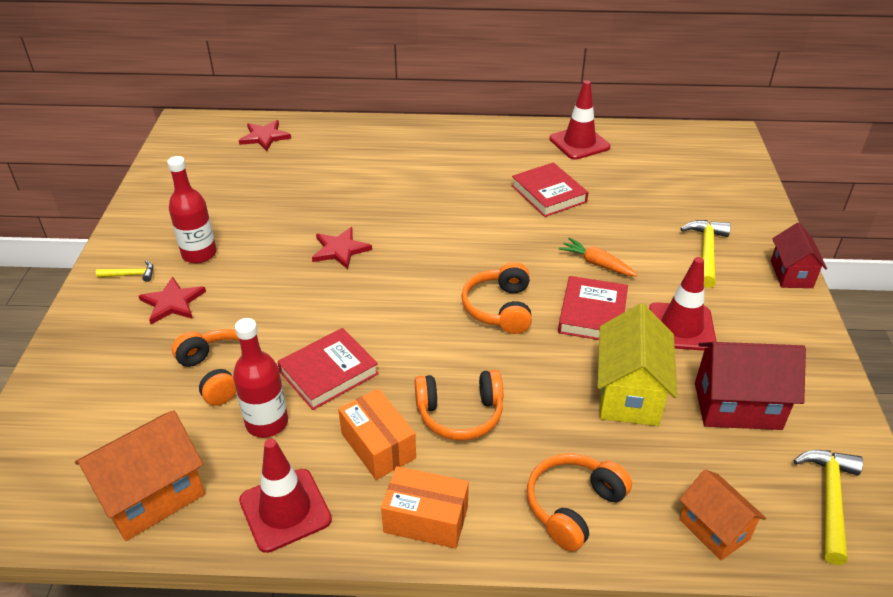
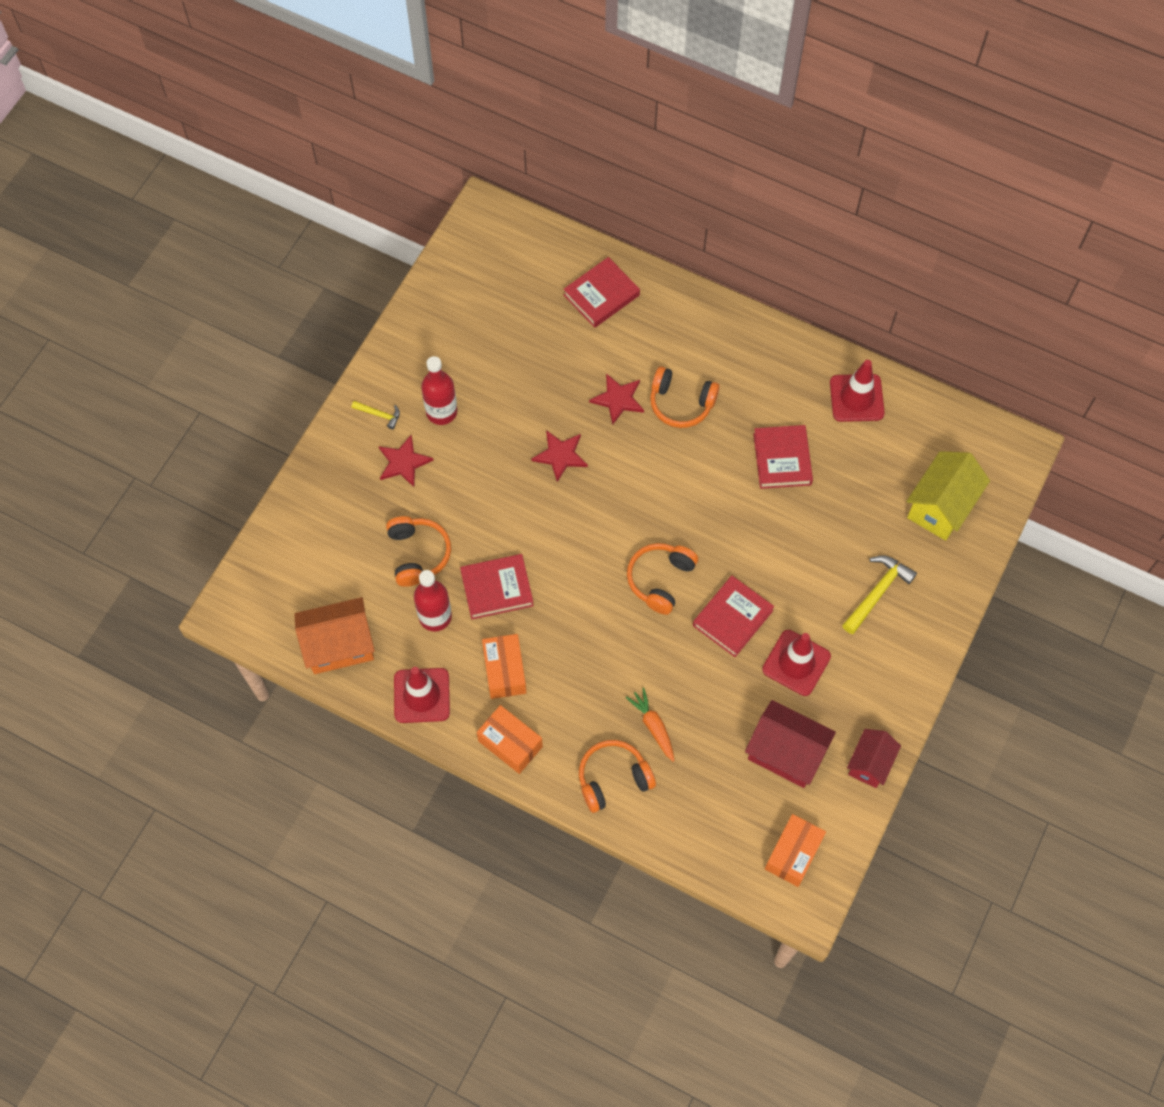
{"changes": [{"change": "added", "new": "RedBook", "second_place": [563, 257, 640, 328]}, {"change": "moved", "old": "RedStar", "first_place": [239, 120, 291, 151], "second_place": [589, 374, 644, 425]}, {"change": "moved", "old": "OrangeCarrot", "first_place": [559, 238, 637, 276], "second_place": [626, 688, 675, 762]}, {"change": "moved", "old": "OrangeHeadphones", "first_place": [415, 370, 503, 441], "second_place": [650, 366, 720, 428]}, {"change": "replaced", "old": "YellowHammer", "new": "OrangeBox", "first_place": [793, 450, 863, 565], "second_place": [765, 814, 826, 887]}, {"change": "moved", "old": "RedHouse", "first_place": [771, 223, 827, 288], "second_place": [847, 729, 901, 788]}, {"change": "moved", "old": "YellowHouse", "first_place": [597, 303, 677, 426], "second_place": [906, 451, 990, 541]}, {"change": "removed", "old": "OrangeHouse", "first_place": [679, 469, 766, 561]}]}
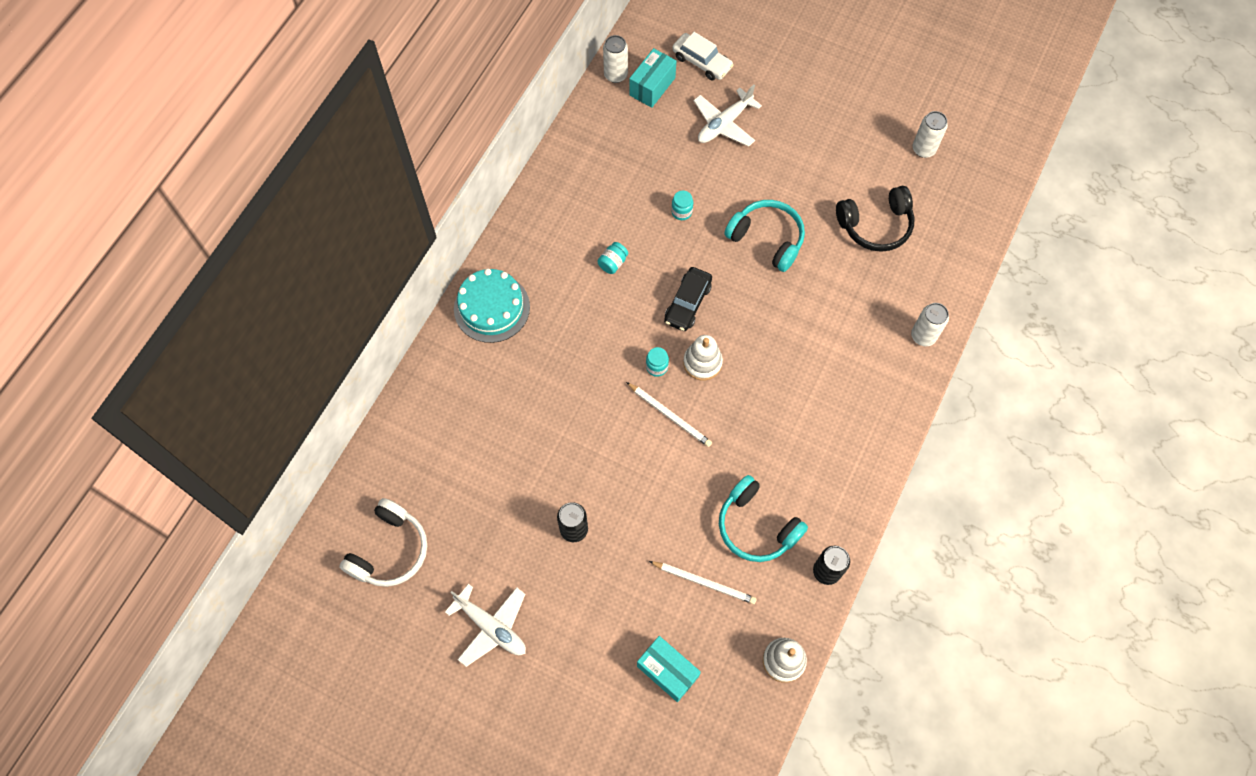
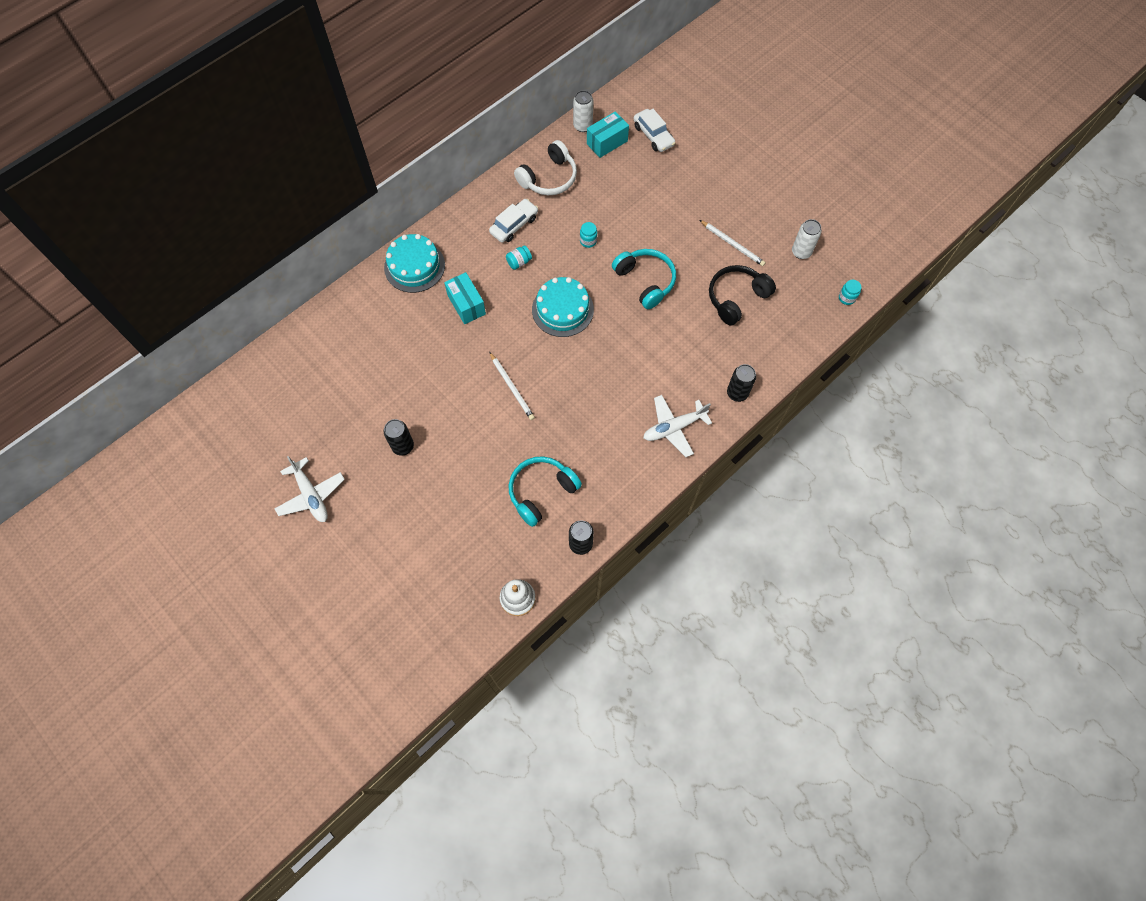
{"changes": [{"change": "moved", "old": "TurquoiseBox", "first_place": [637, 636, 701, 702], "second_place": [444, 272, 486, 324]}, {"change": "added", "new": "WhiteCar", "second_place": [489, 199, 538, 243]}, {"change": "turned", "old": "TurquoiseHeadphones", "first_place": [719, 475, 808, 562], "second_place": [508, 456, 582, 527], "degrees": 75}, {"change": "moved", "old": "WhiteHeadphones", "first_place": [339, 498, 427, 587], "second_place": [514, 140, 577, 195]}, {"change": "replaced", "old": "BlackCar", "new": "TurquoiseCake", "first_place": [664, 267, 712, 331], "second_place": [532, 277, 594, 337]}, {"change": "moved", "old": "WhitePlane", "first_place": [694, 84, 762, 147], "second_place": [643, 395, 712, 457]}, {"change": "moved", "old": "WhitePencil", "first_place": [649, 561, 757, 604], "second_place": [700, 220, 766, 266]}, {"change": "turned", "old": "BlackHeadphones", "first_place": [836, 186, 915, 252], "second_place": [709, 265, 776, 325], "degrees": 135}, {"change": "recoloured", "old": "WhiteCan", "new": "BlackCan", "first_place": [911, 303, 949, 346], "second_place": [727, 364, 756, 402]}, {"change": "moved", "old": "TurquoiseJar", "first_place": [646, 347, 669, 377], "second_place": [839, 280, 861, 305]}, {"change": "removed", "old": "WhiteStackingToy", "first_place": [683, 335, 723, 381]}]}
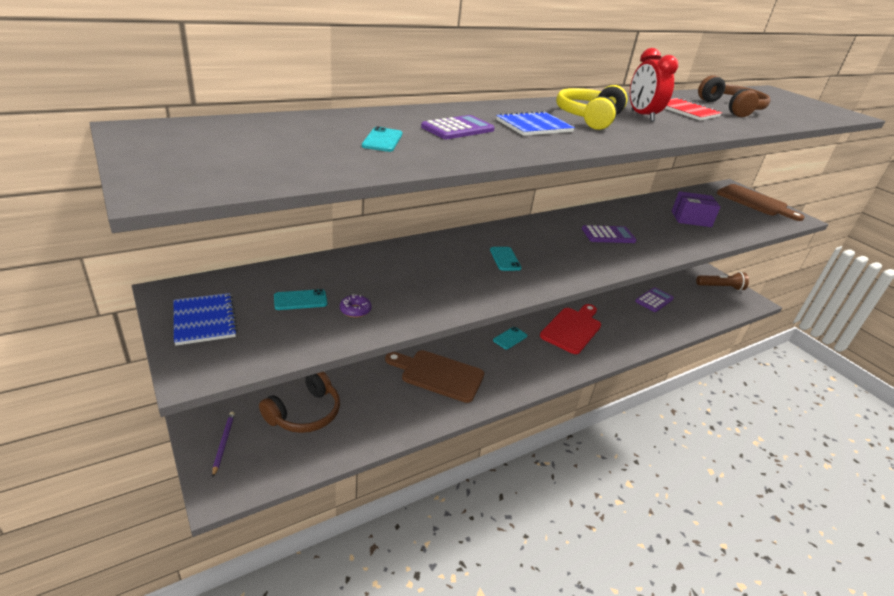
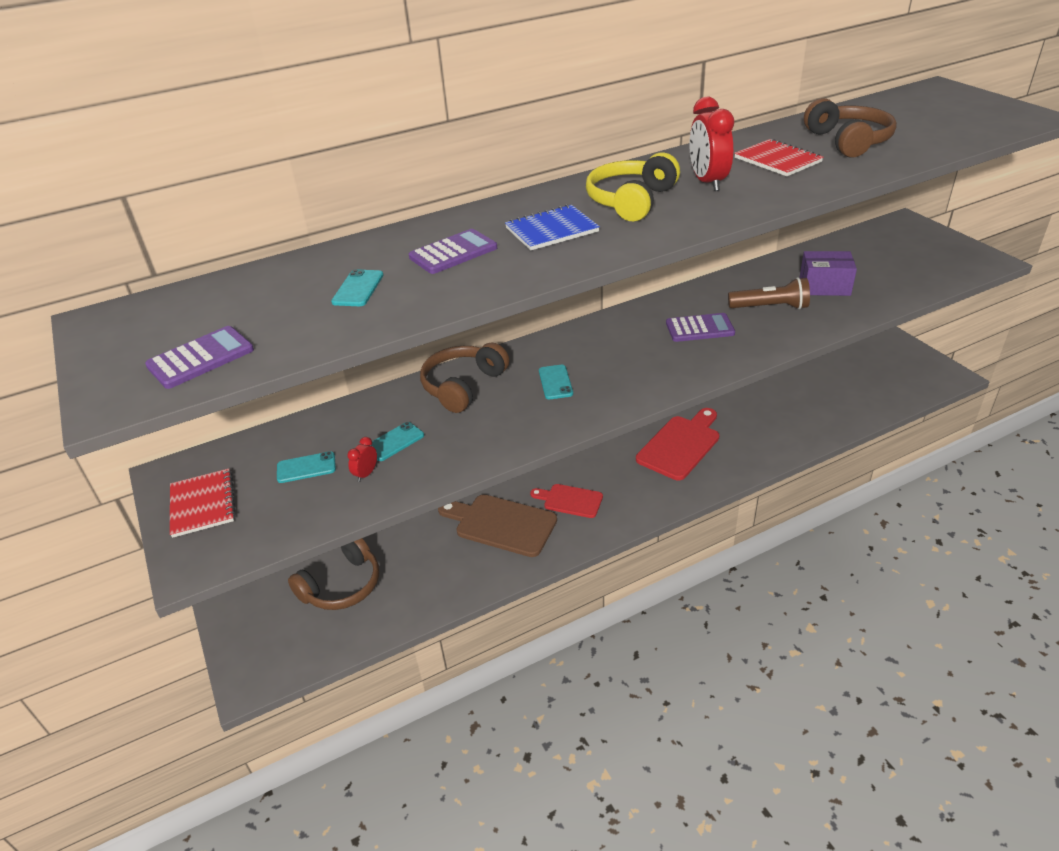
{"changes": [{"change": "moved", "old": "PurpleCalculator", "first_place": [635, 287, 674, 312], "second_place": [145, 326, 254, 389]}, {"change": "recoloured", "old": "BlueNotebook", "new": "RedNotebook", "first_place": [174, 293, 238, 346], "second_place": [170, 468, 236, 538]}, {"change": "replaced", "old": "PurpleDonut", "new": "RedClock", "first_place": [340, 294, 371, 318], "second_place": [347, 437, 377, 482]}, {"change": "moved", "old": "TurquoisePhone", "first_place": [493, 327, 527, 350], "second_place": [371, 422, 424, 461]}, {"change": "added", "new": "BrownHeadphones", "second_place": [420, 343, 509, 413]}, {"change": "added", "new": "RedCuttingBoard", "second_place": [530, 484, 603, 518]}, {"change": "moved", "old": "BrownFlashlight", "first_place": [696, 272, 749, 291], "second_place": [728, 277, 810, 309]}, {"change": "removed", "old": "PurplePencil", "first_place": [212, 412, 235, 477]}, {"change": "removed", "old": "BrownCuttingBoard", "first_place": [717, 184, 804, 221]}]}
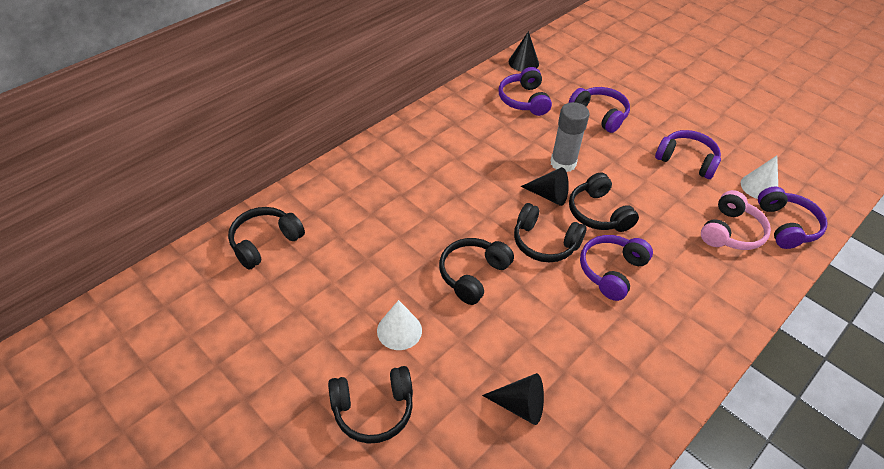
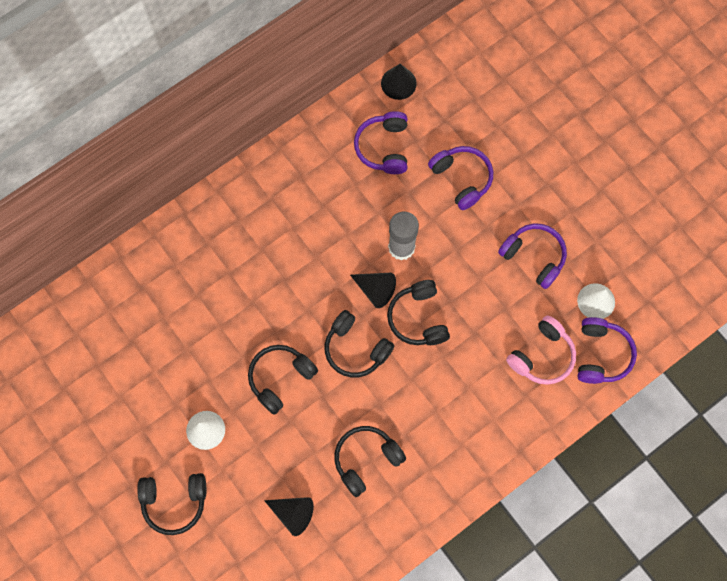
{"changes": [{"change": "moved", "old": "BlackHeadphones", "first_place": [228, 207, 305, 269], "second_place": [334, 426, 406, 497]}, {"change": "removed", "old": "PurpleHeadphones", "first_place": [580, 235, 653, 301]}]}
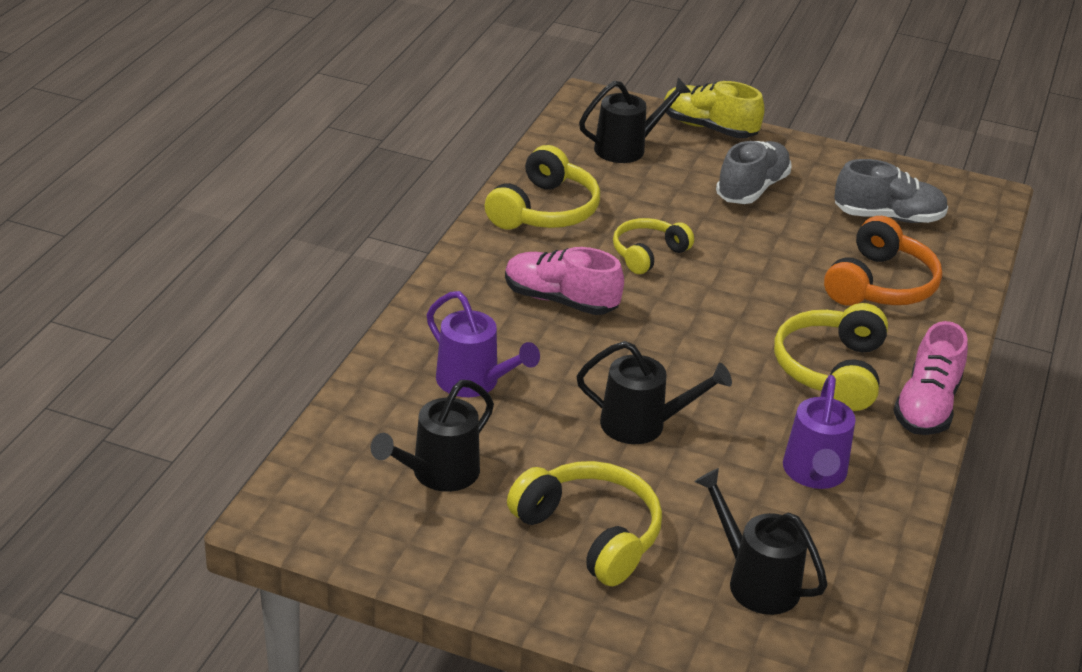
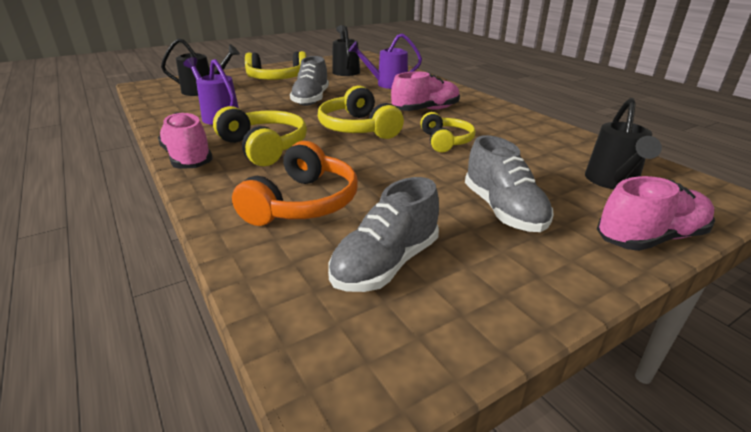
{"changes": [{"change": "turned", "old": "OrangeHeadphones", "first_place": [824, 216, 942, 306], "second_place": [232, 141, 358, 226], "degrees": -135}, {"change": "replaced", "old": "BlackWateringCan", "new": "GreyShoe", "first_place": [577, 341, 732, 444], "second_place": [290, 56, 329, 106]}, {"change": "moved", "old": "YellowHeadphones", "first_place": [485, 145, 600, 230], "second_place": [318, 86, 404, 139]}, {"change": "recoloured", "old": "YellowShoe", "new": "PinkShoe", "first_place": [664, 81, 765, 138], "second_place": [597, 176, 715, 251]}]}
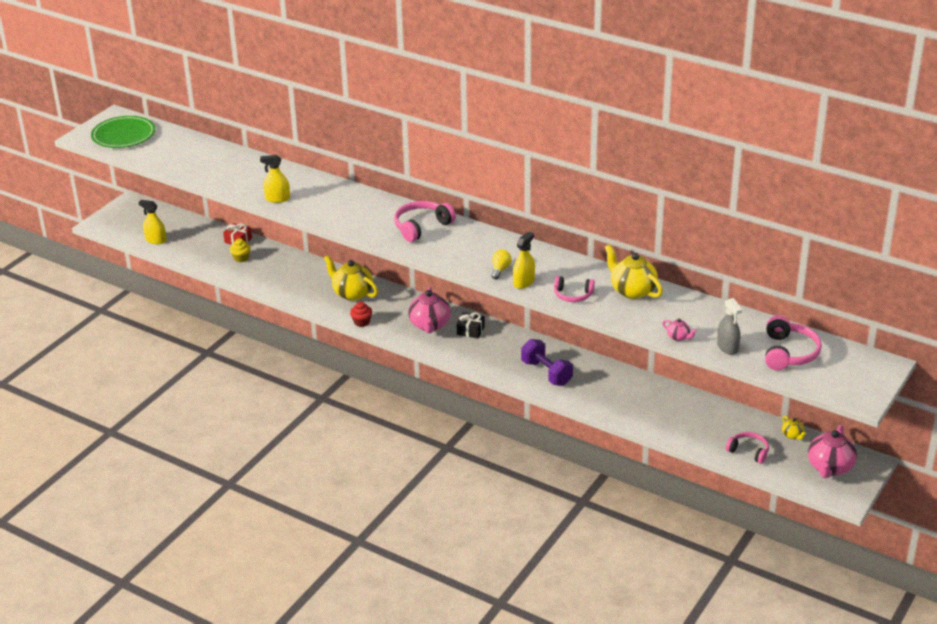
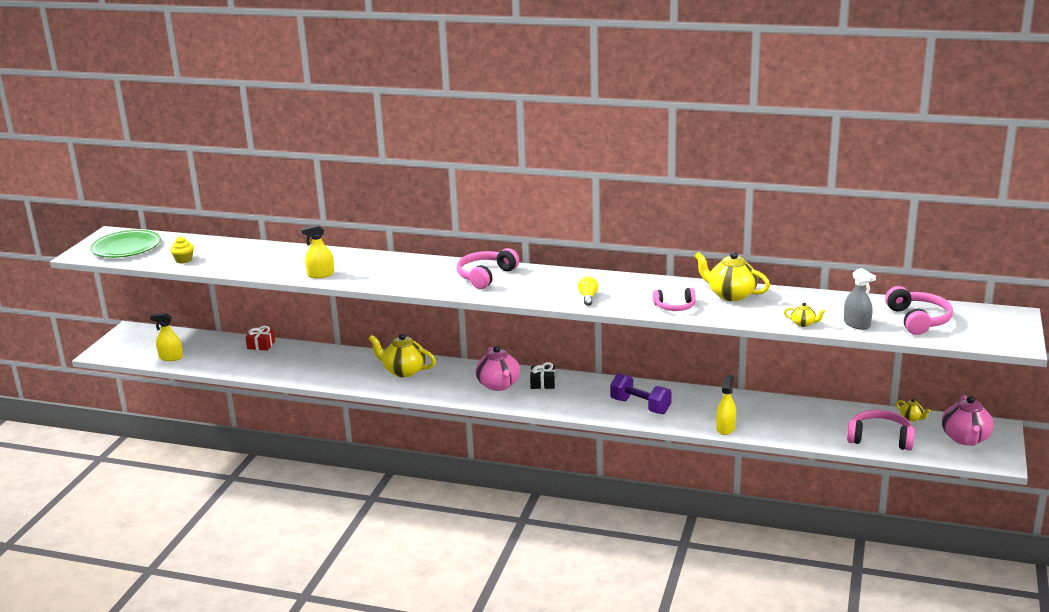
{"changes": [{"change": "moved", "old": "YellowCupcake", "first_place": [230, 238, 251, 262], "second_place": [170, 236, 194, 263]}, {"change": "moved", "old": "YellowSprayBottle", "first_place": [513, 232, 535, 289], "second_place": [716, 374, 736, 435]}, {"change": "recoloured", "old": "PinkTeapot", "new": "YellowTeapot", "first_place": [662, 319, 697, 341], "second_place": [784, 302, 826, 327]}, {"change": "resized", "old": "PinkHeadphones", "first_place": [726, 432, 769, 464], "second_place": [847, 410, 915, 451], "factor": 1.52}, {"change": "removed", "old": "RedCupcake", "first_place": [350, 302, 372, 327]}]}
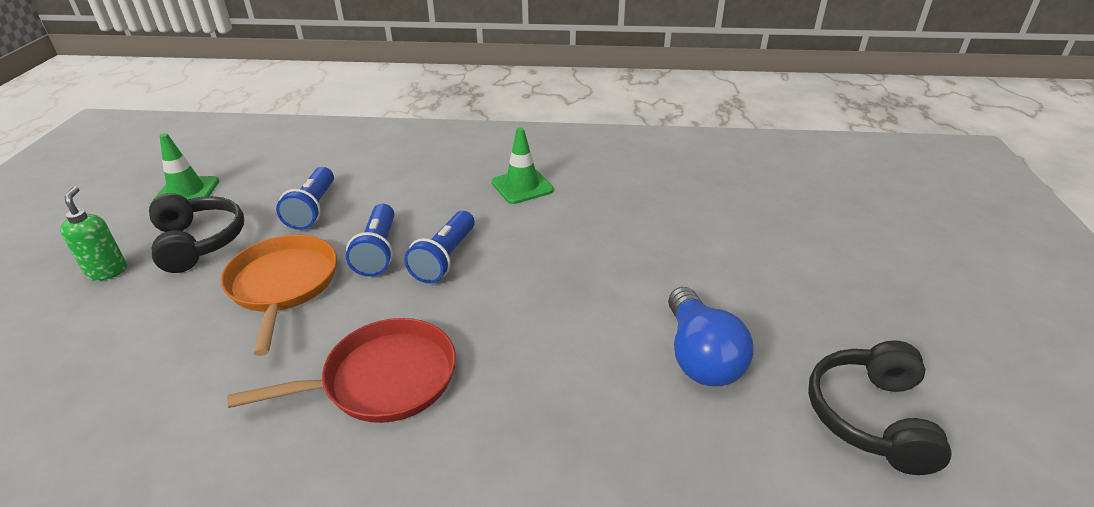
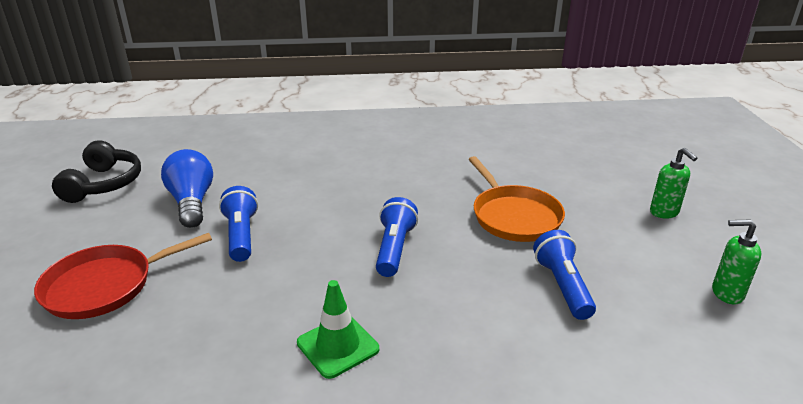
{"changes": [{"change": "moved", "old": "RedPan", "first_place": [227, 318, 456, 423], "second_place": [34, 233, 212, 319]}, {"change": "moved", "old": "BlueFlashlight", "first_place": [346, 204, 394, 277], "second_place": [219, 186, 258, 262]}, {"change": "replaced", "old": "GreenTrafficCone", "new": "GreenSoapDispenser", "first_place": [152, 133, 219, 201], "second_place": [712, 220, 761, 305]}, {"change": "removed", "old": "BlackHeadphones", "first_place": [149, 193, 244, 273]}]}
